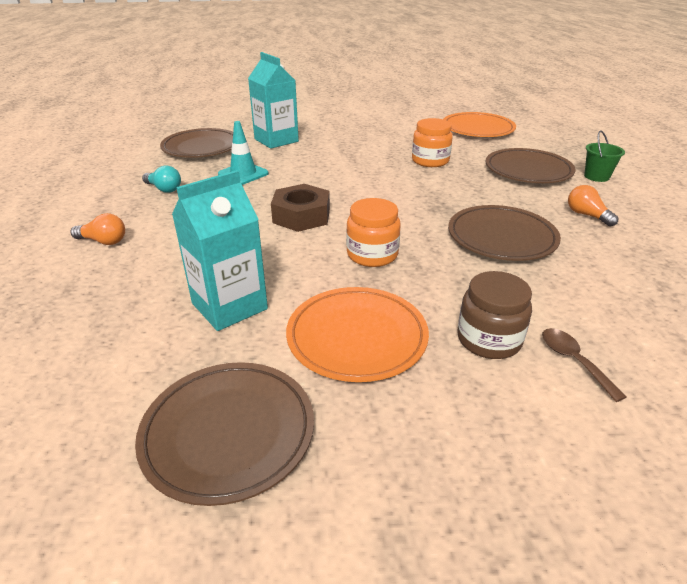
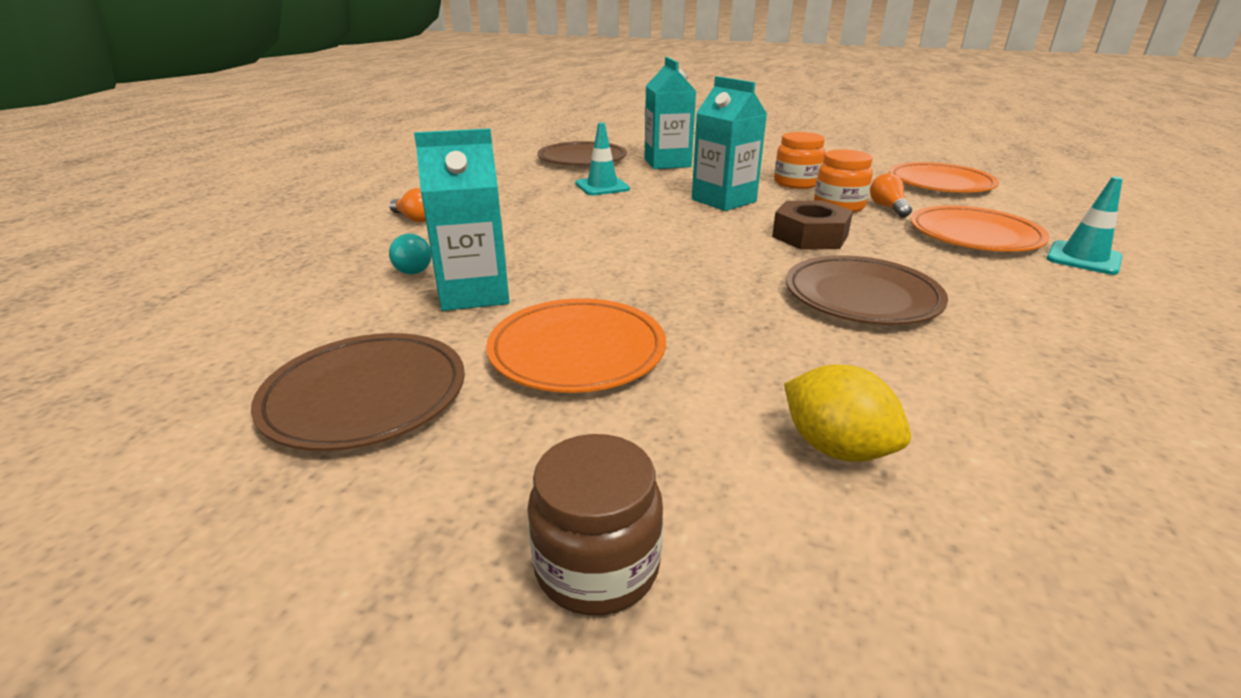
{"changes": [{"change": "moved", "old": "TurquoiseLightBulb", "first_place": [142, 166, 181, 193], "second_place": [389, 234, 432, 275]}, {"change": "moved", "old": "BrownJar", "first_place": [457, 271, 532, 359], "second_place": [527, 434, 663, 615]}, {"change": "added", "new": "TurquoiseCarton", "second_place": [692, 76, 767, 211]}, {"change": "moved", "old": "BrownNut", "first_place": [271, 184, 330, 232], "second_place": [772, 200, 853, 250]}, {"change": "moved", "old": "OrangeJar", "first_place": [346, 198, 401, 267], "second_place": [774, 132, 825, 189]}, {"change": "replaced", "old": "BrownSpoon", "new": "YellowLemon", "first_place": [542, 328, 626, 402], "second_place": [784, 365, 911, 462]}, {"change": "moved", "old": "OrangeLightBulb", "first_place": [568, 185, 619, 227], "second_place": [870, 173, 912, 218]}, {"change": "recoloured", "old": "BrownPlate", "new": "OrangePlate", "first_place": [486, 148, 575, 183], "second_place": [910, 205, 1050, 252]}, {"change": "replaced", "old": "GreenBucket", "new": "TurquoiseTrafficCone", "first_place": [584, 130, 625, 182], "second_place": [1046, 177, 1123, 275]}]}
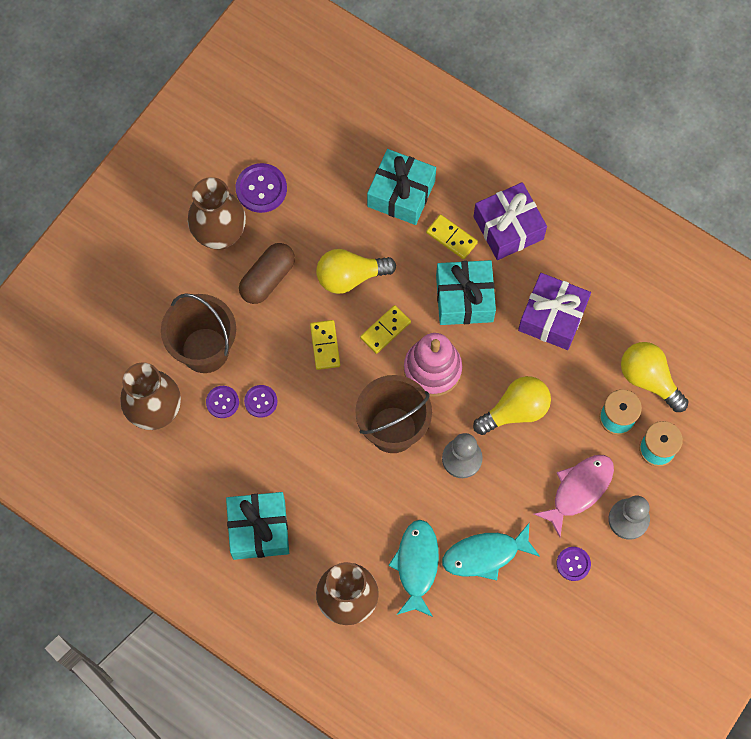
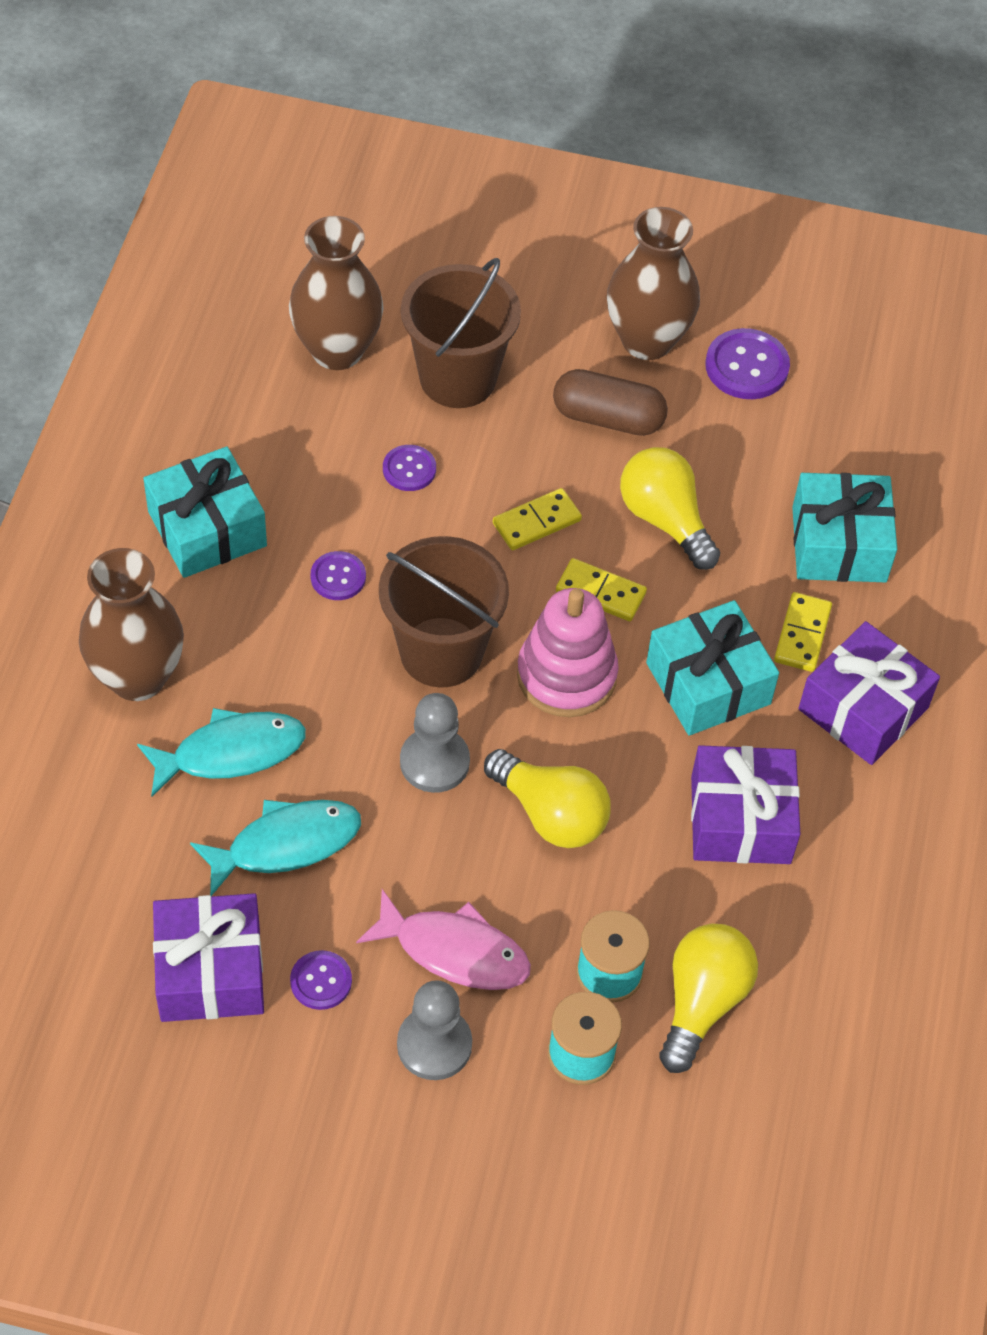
{"changes": [{"change": "added", "new": "PurpleGift", "second_place": [153, 893, 264, 1022]}, {"change": "turned", "old": "TurquoiseFish", "first_place": [442, 523, 540, 580], "second_place": [190, 800, 361, 896], "degrees": 105}, {"change": "moved", "old": "PurpleButton", "first_place": [206, 386, 239, 418], "second_place": [310, 551, 366, 600]}]}
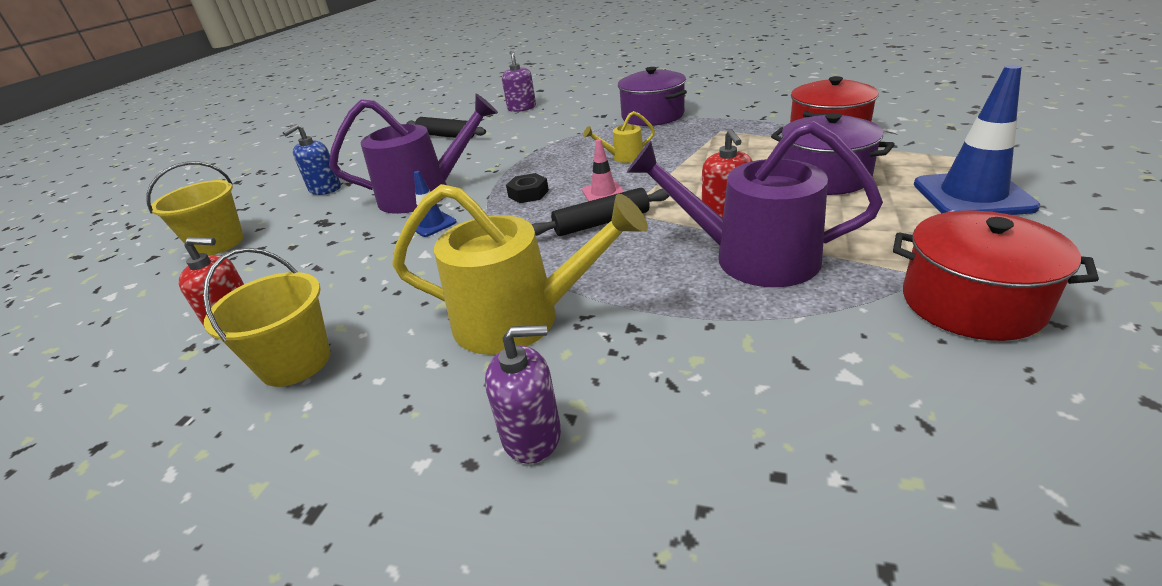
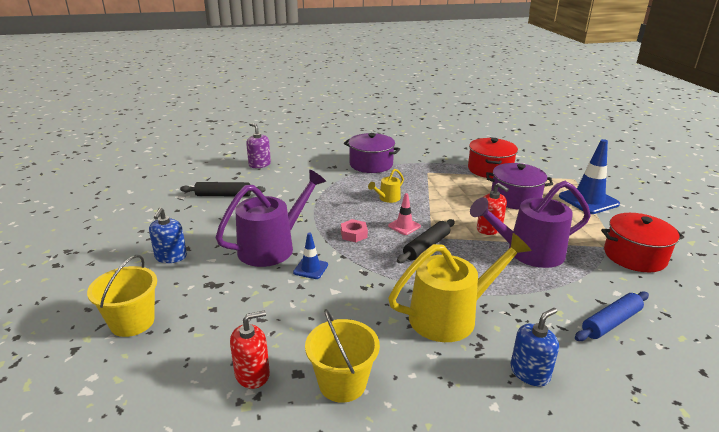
{"changes": [{"change": "recoloured", "old": "BlackNut", "new": "PinkNut", "first_place": [506, 173, 549, 203], "second_place": [341, 219, 368, 242]}, {"change": "recoloured", "old": "PurpleSoapDispenser", "new": "BlueSoapDispenser", "first_place": [485, 325, 561, 464], "second_place": [511, 308, 559, 386]}, {"change": "added", "new": "BlueRollingPin", "second_place": [575, 291, 649, 341]}]}
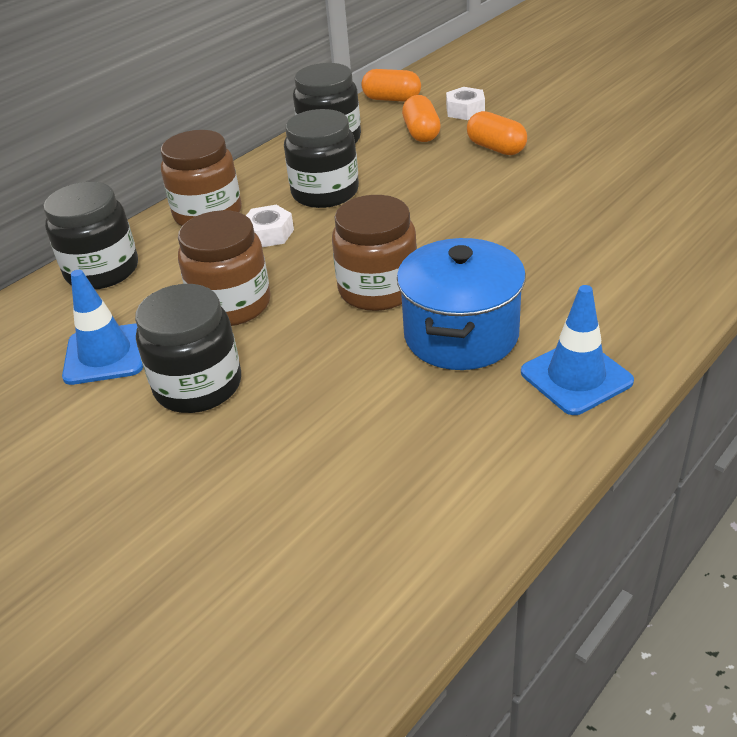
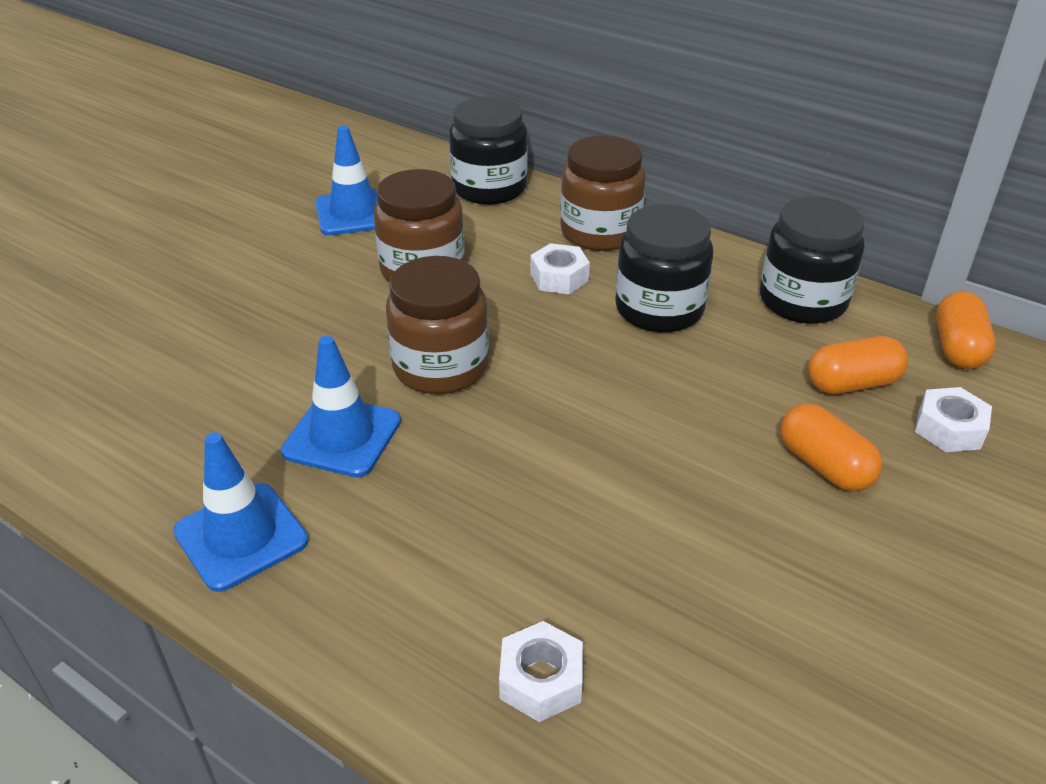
{"changes": [{"change": "replaced", "old": "BluePot", "new": "BlueTrafficCone", "first_place": [397, 238, 526, 370], "second_place": [281, 336, 401, 477]}, {"change": "added", "new": "WhiteNut", "second_place": [499, 621, 583, 722]}, {"change": "turned", "old": "OrangeCapsule", "first_place": [467, 111, 527, 155], "second_place": [781, 404, 883, 492], "degrees": -75}, {"change": "removed", "old": "BlackJar", "first_place": [135, 284, 241, 413]}]}
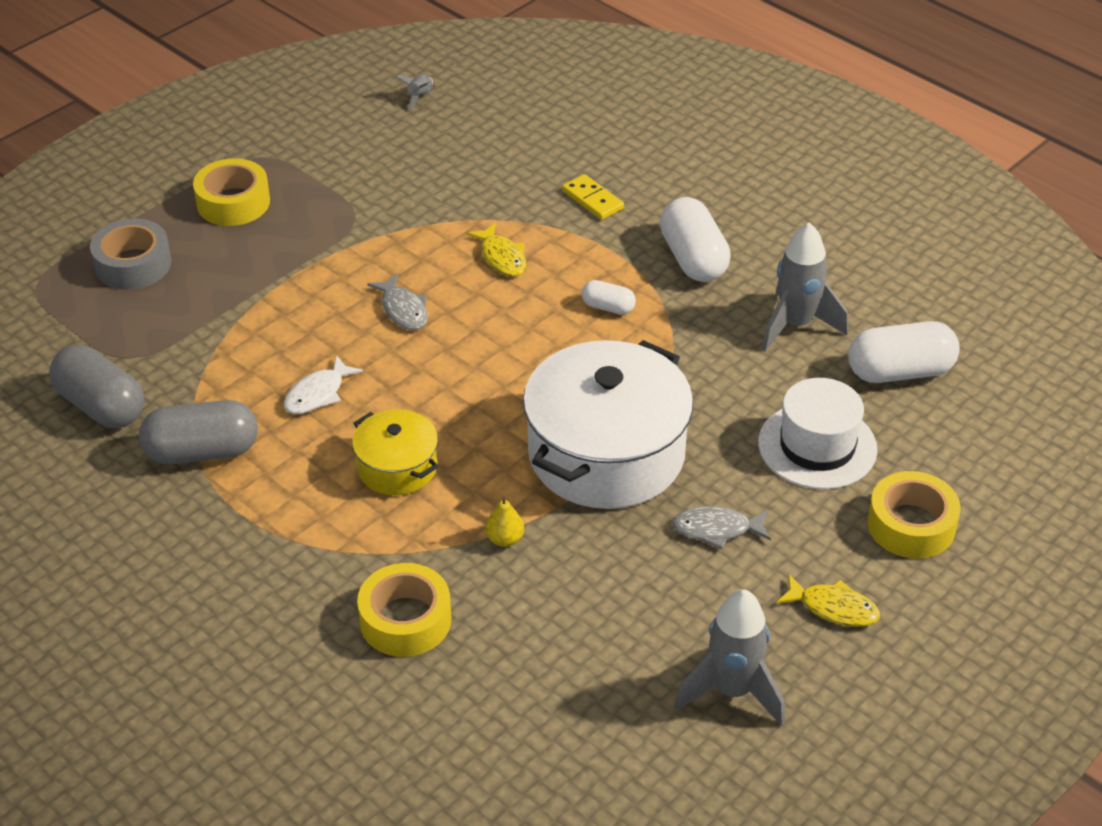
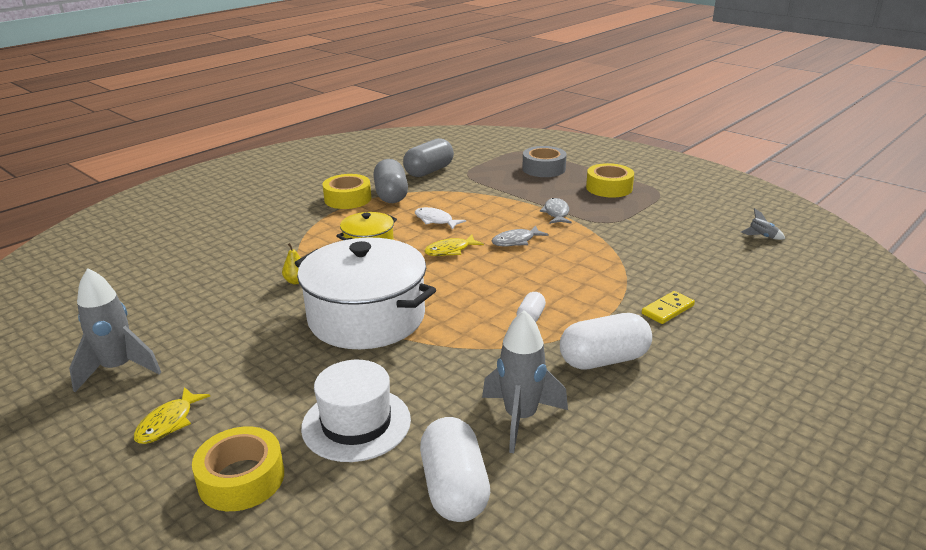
{"changes": [{"change": "moved", "old": "YellowTape", "first_place": [357, 563, 451, 657], "second_place": [323, 174, 371, 209]}, {"change": "moved", "old": "YellowFish", "first_place": [466, 223, 526, 277], "second_place": [424, 235, 484, 256]}, {"change": "moved", "old": "GreyFish", "first_place": [672, 506, 771, 549], "second_place": [540, 198, 572, 224]}]}
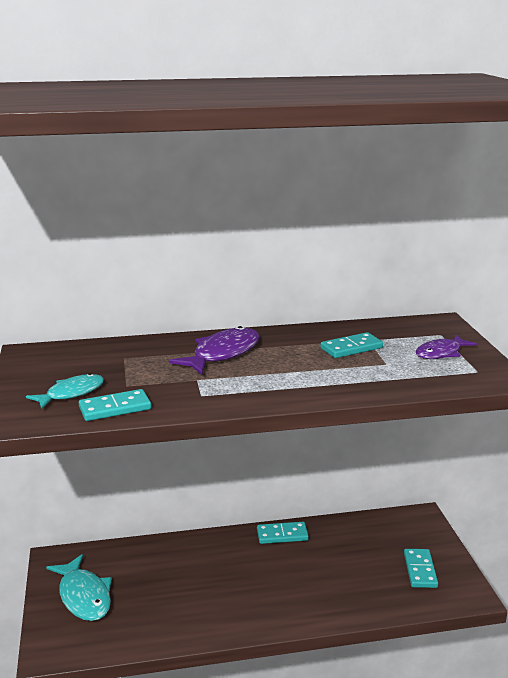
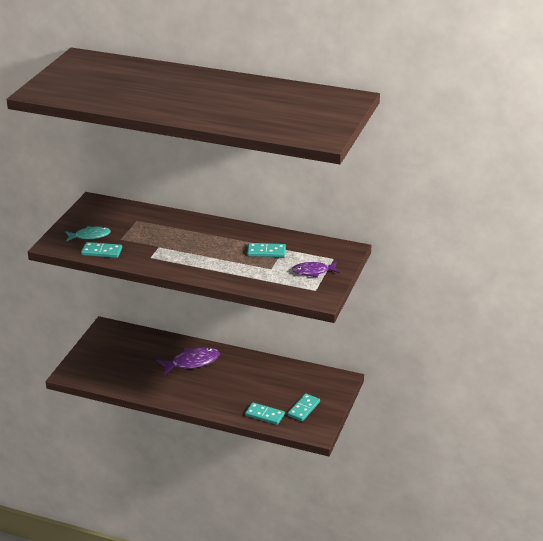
{"changes": [{"change": "moved", "old": "PurpleFish", "first_place": [169, 326, 260, 375], "second_place": [156, 347, 220, 376]}, {"change": "moved", "old": "TurquoiseDomino", "first_place": [257, 522, 309, 544], "second_place": [245, 402, 285, 425]}, {"change": "removed", "old": "TurquoiseFish", "first_place": [46, 554, 112, 621]}]}
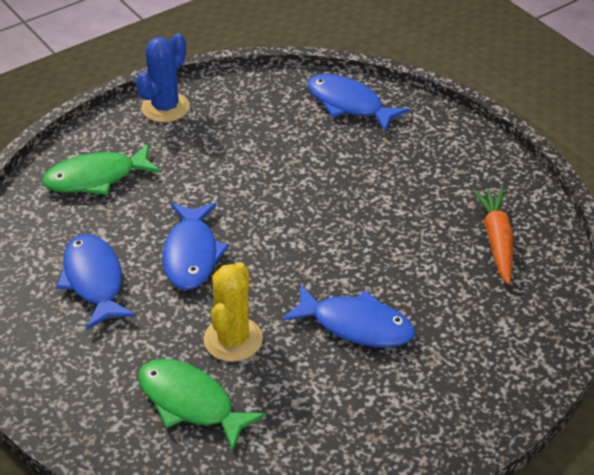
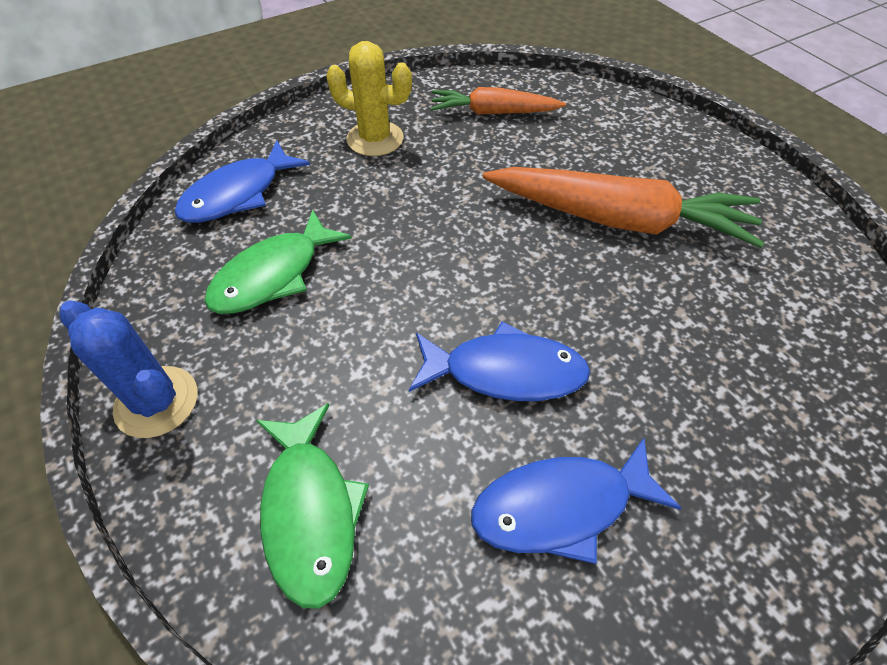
{"changes": [{"change": "moved", "old": "GreenFish", "first_place": [138, 359, 266, 452], "second_place": [204, 210, 352, 314]}, {"change": "moved", "old": "YellowCactus", "first_place": [203, 262, 263, 362], "second_place": [326, 41, 412, 156]}, {"change": "replaced", "old": "BlueFish", "new": "OrangeCarrot", "first_place": [282, 284, 415, 348], "second_place": [483, 167, 765, 248]}]}
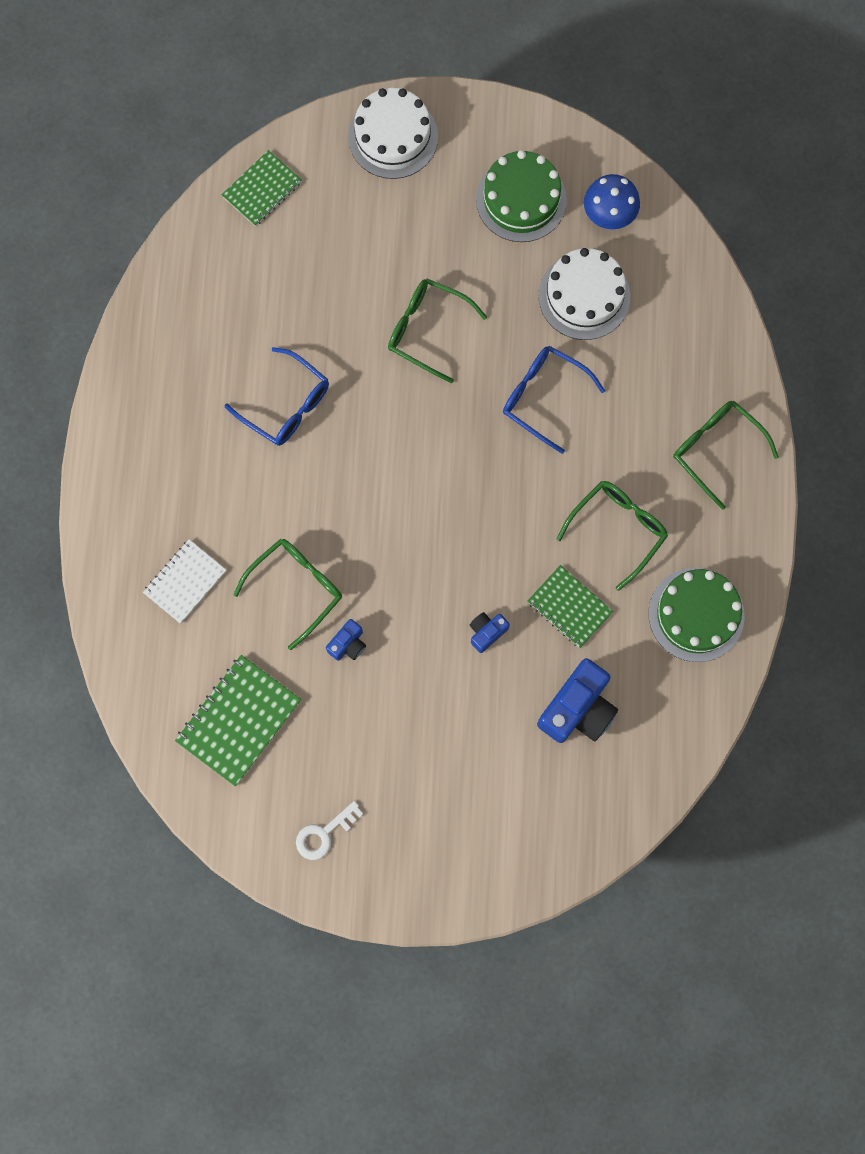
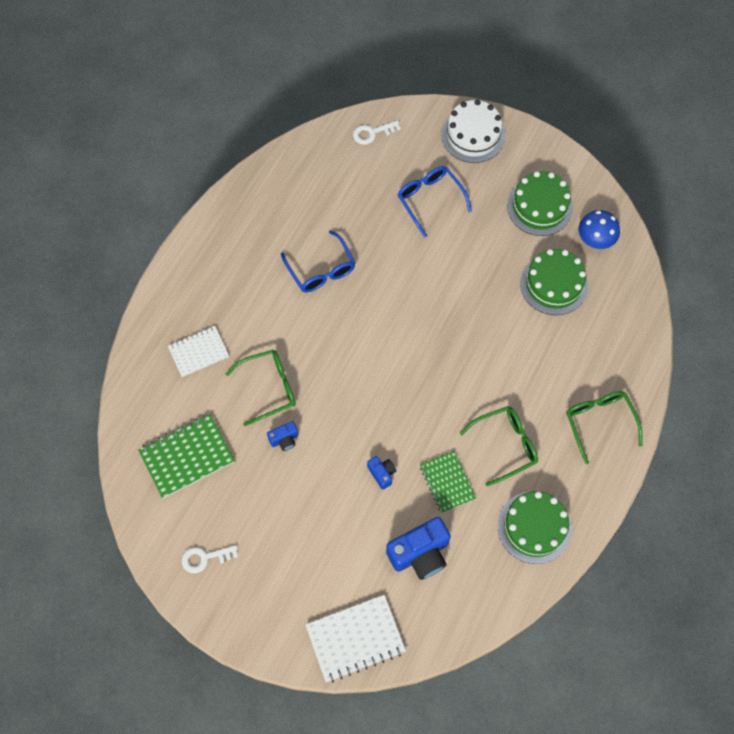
{"changes": [{"change": "added", "new": "WhiteNotebook", "second_place": [306, 595, 406, 682]}, {"change": "replaced", "old": "GreenNotebook", "new": "WhiteKey", "first_place": [222, 150, 302, 226], "second_place": [353, 120, 401, 145]}, {"change": "turned", "old": "BlueCamera", "first_place": [470, 612, 510, 653], "second_place": [367, 456, 396, 490], "degrees": 75}, {"change": "moved", "old": "BlueGlasses", "first_place": [503, 346, 605, 454], "second_place": [397, 166, 472, 237]}, {"change": "recoloured", "old": "WhiteCake", "new": "GreenCake", "first_place": [538, 248, 630, 340], "second_place": [520, 249, 588, 315]}, {"change": "removed", "old": "GreenGlasses", "first_place": [388, 279, 487, 383]}]}
